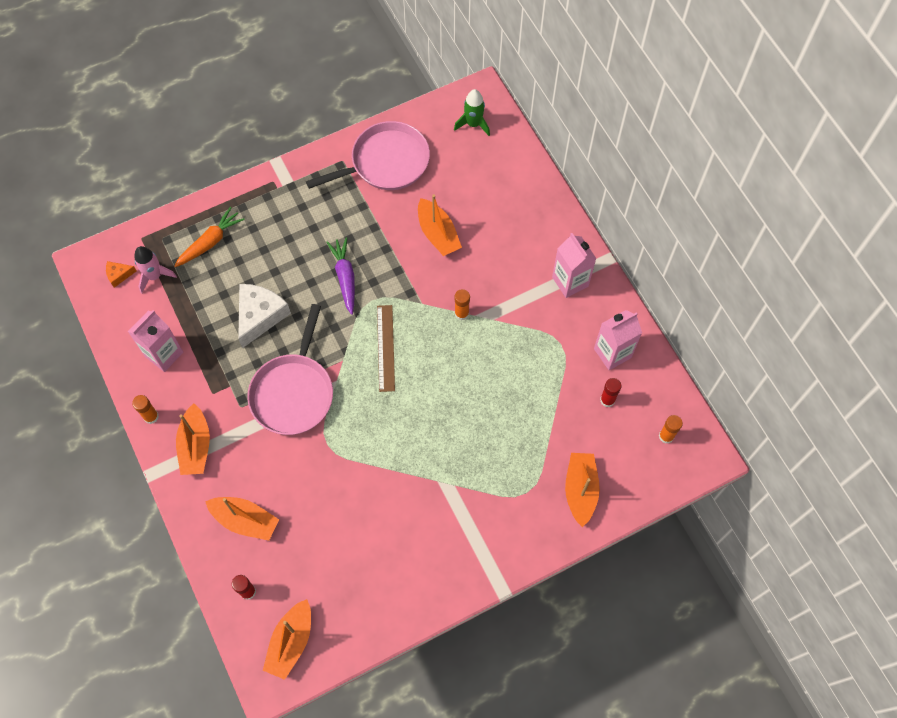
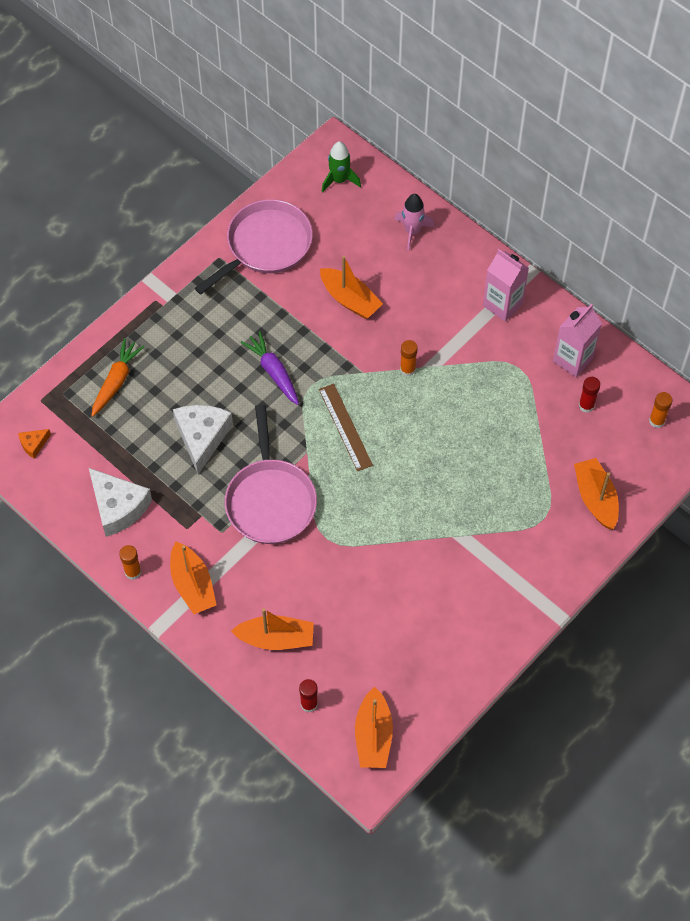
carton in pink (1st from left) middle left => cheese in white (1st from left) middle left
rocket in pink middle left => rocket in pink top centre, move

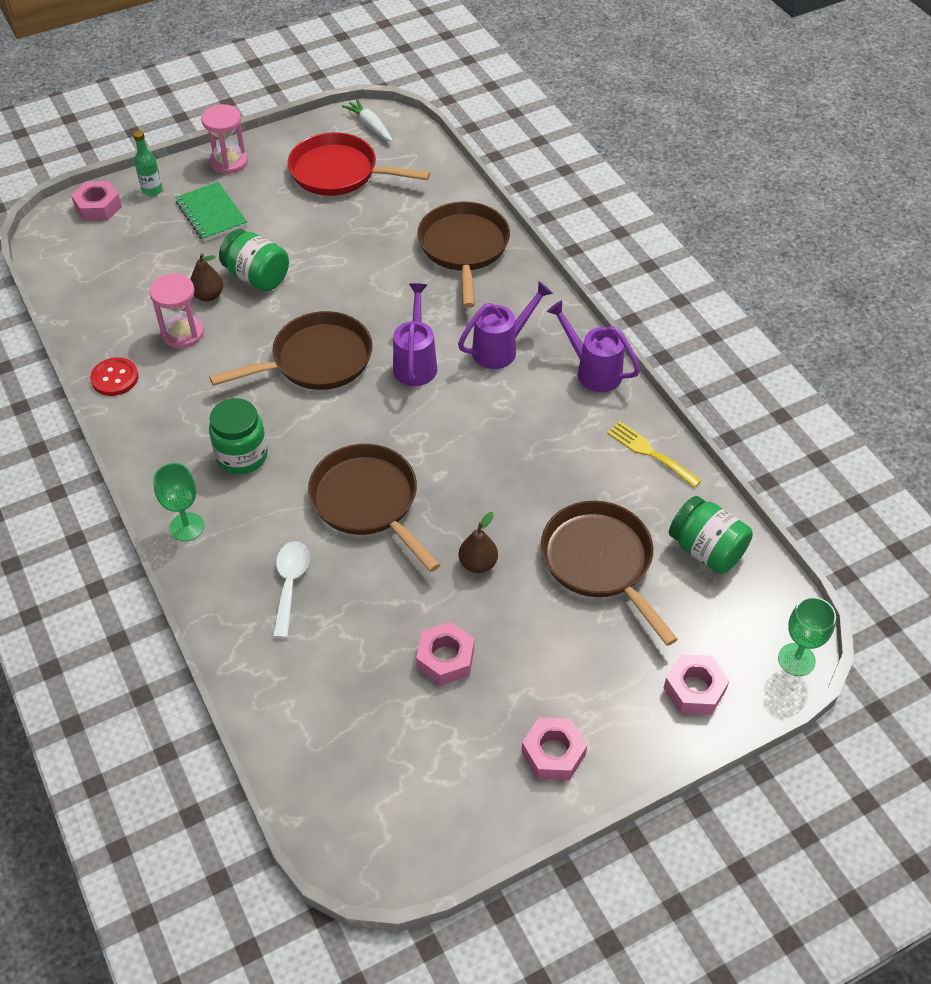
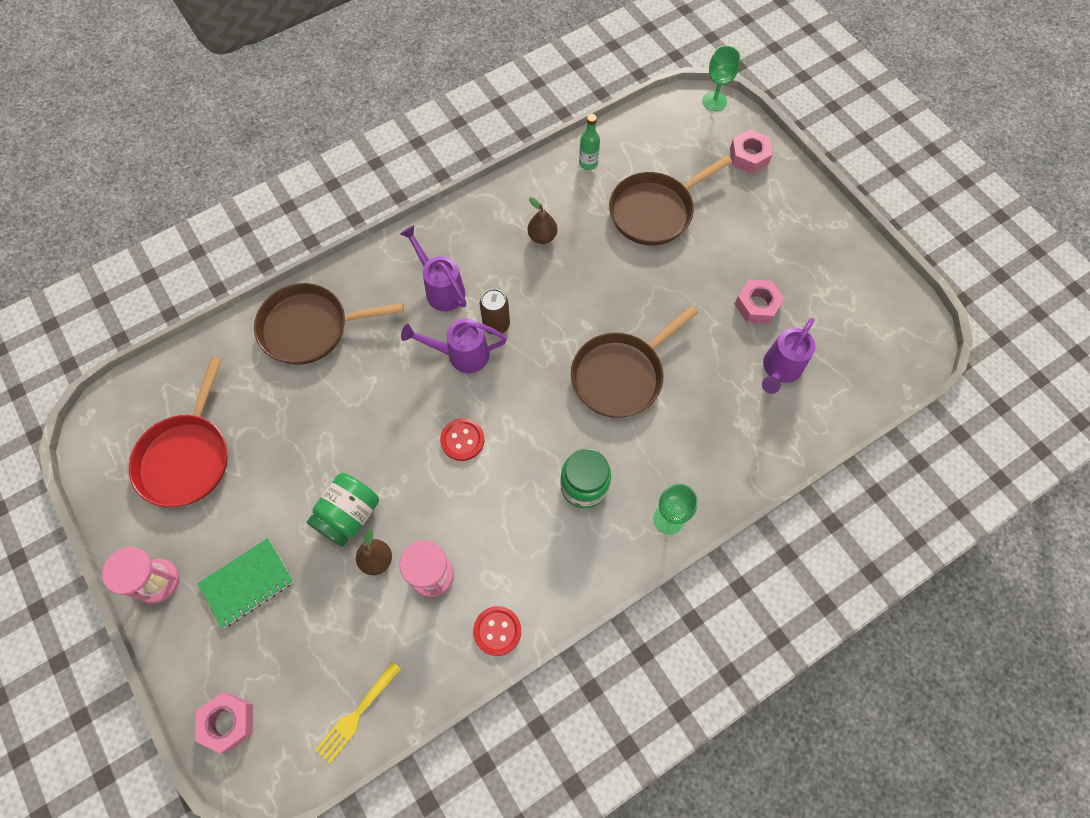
fork in yellow middle right => fork in yellow bottom left, move
pan in brown (1st from left) middle left => button in red (1st from left) centre
nothing => can in brown centre
pear in brown (2nd from left) centre => pear in brown (2nd from left) top centre, move
bottle in green top left => bottle in green top centre, move
watering can in purple (3rd from left) centre => watering can in purple (3rd from left) middle right, move
spoon in white middle left => nothing
carrot in white top centre => nothing
nut in pink (3rd from left) bottom centre => nothing
jar in green (3rd from left) middle right => nothing

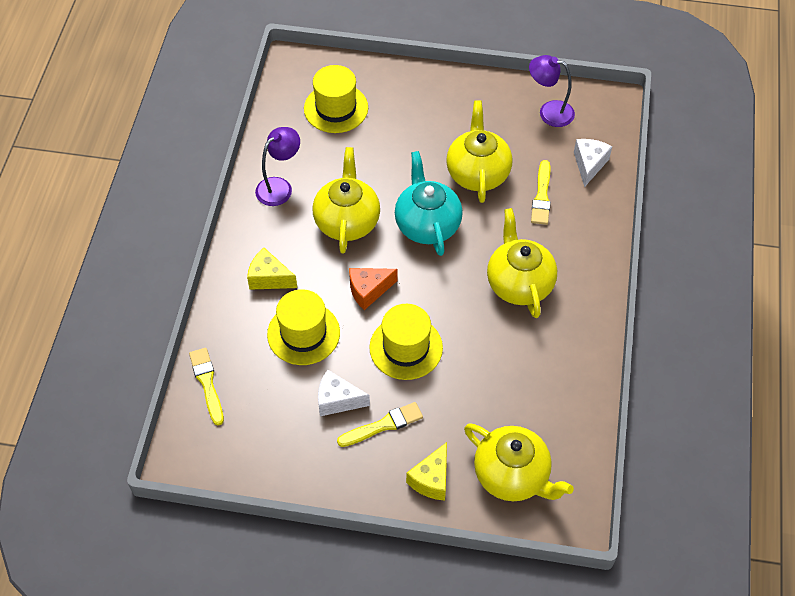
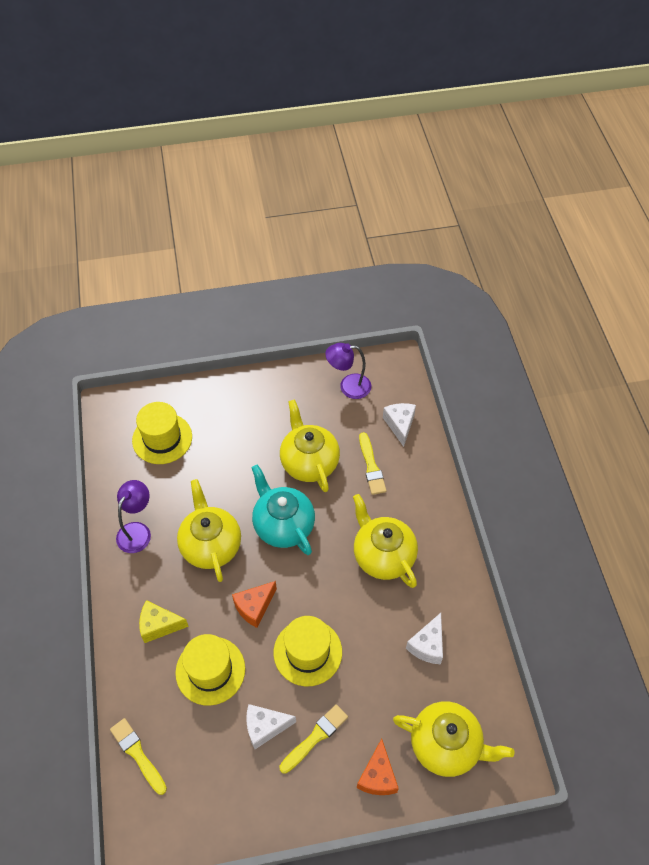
cheese in yellow (2nd from left) bottom centre => cheese in orange (2nd from left) bottom centre
nothing => cheese in white (3rd from left) bottom centre

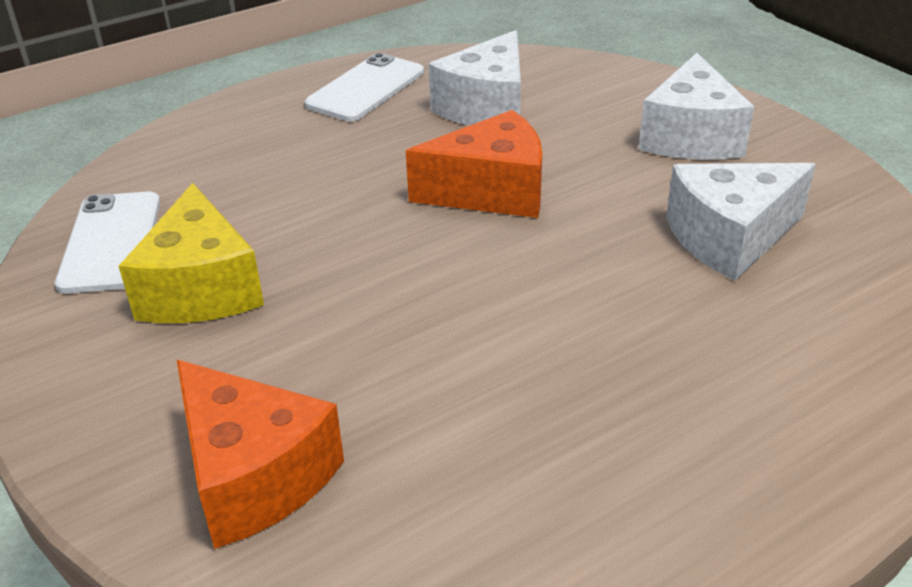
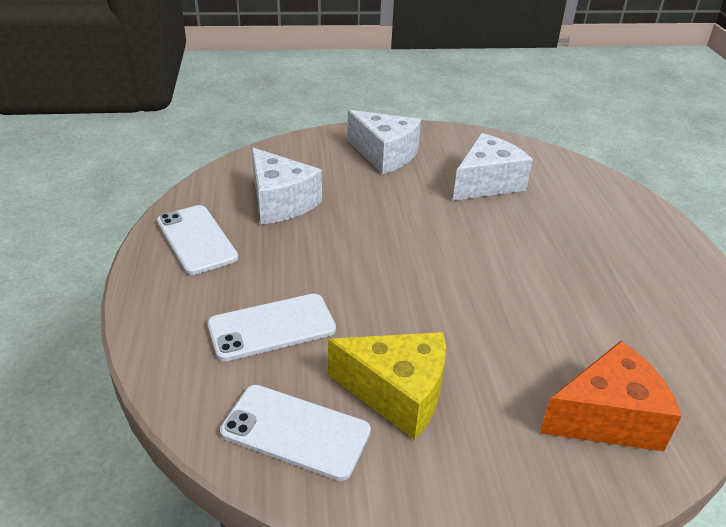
nothing => phone in white (2nd from left) centre
cheese in white (3rd from left) middle right => cheese in white (3rd from left) top right, 135 degrees counterclockwise
cheese in orange (2nd from left) top centre => nothing

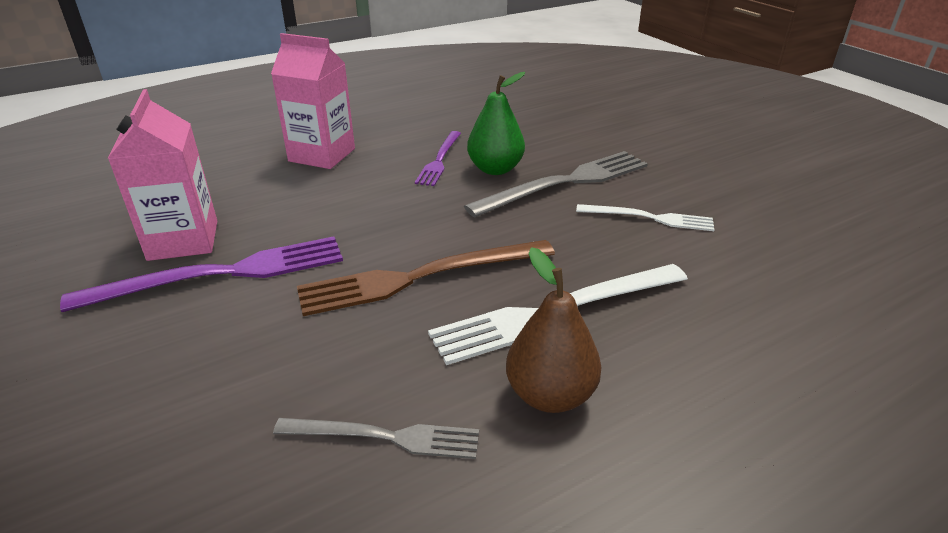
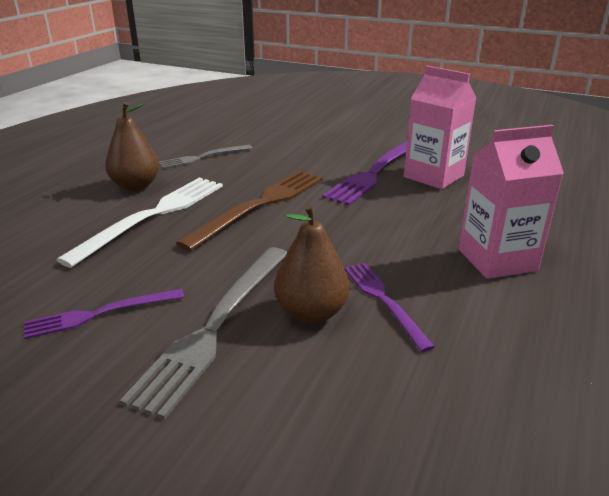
fork in white (2nd from left) middle right => fork in purple (1st from left) middle left
pear in green top centre => pear in brown (2nd from left) centre

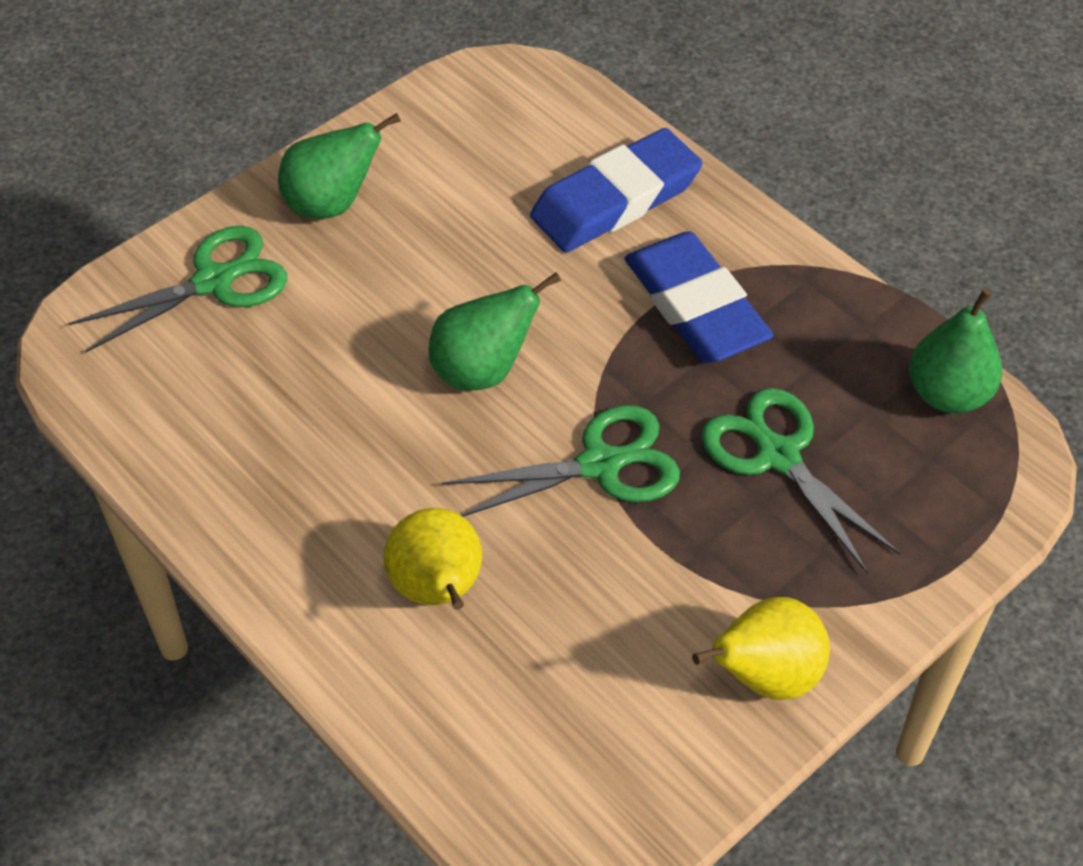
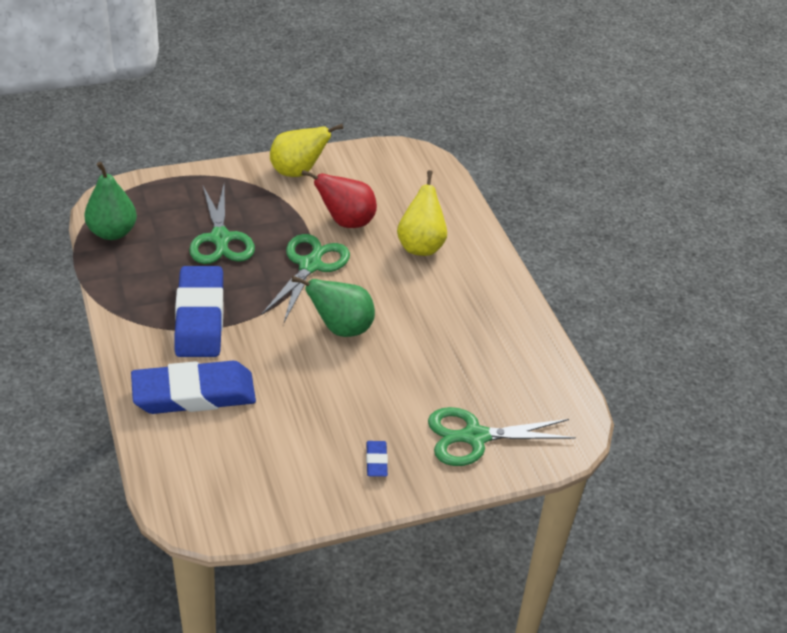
scissors in green (2nd from left) centre, 105 degrees clockwise
nothing => pear in red top centre
pear in green (1st from left) top left => eraser in blue (3rd from left) bottom centre

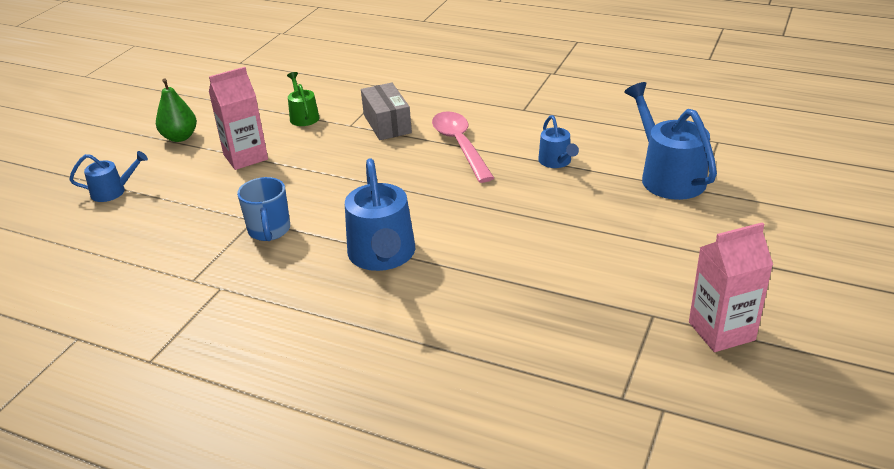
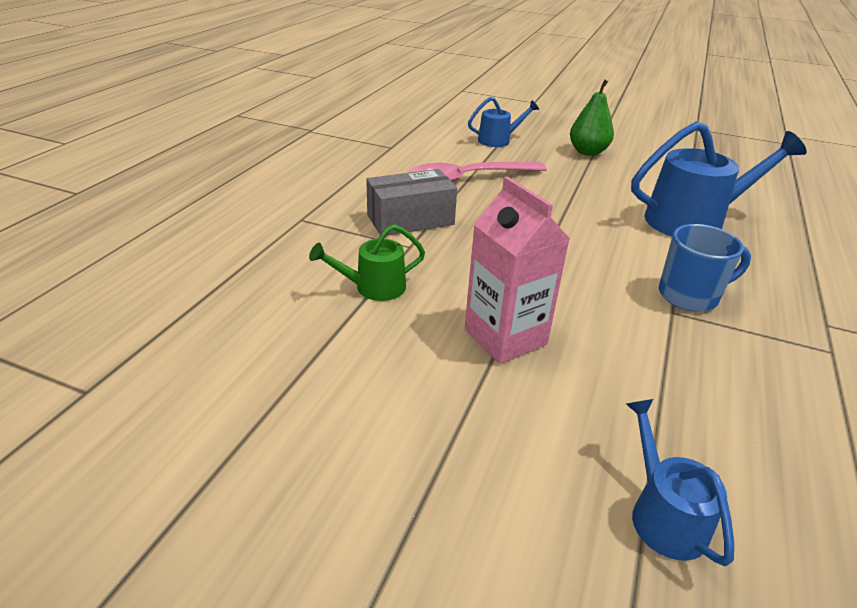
pear in green top left => pear in green top right, move
watering can in blue (4th from left) top right => nothing
carton in pink (2nd from left) middle right => nothing

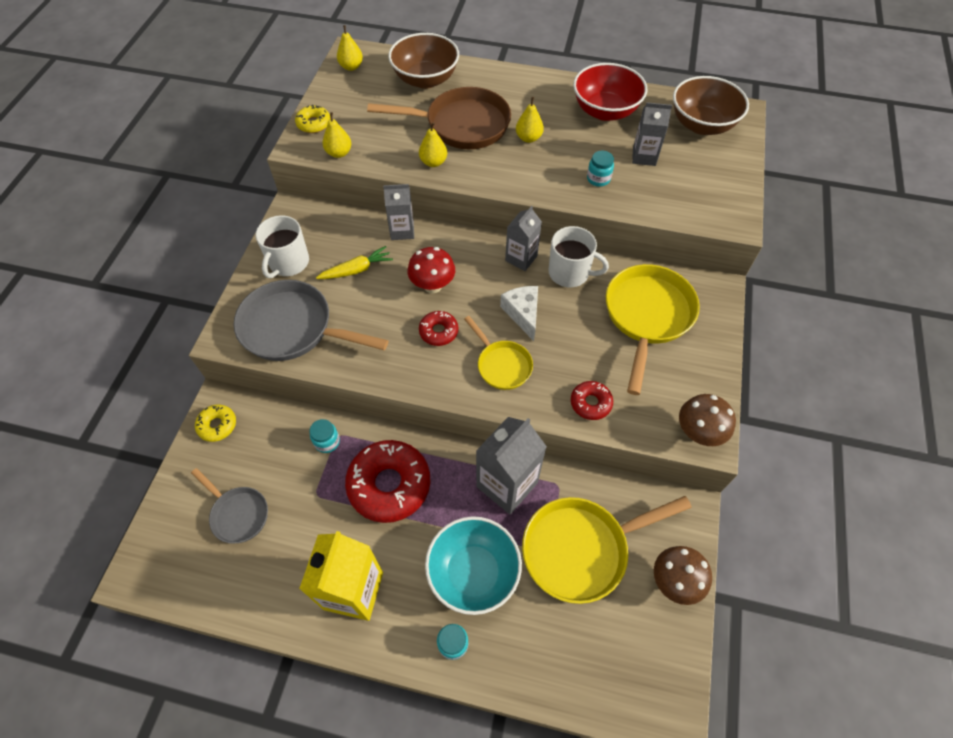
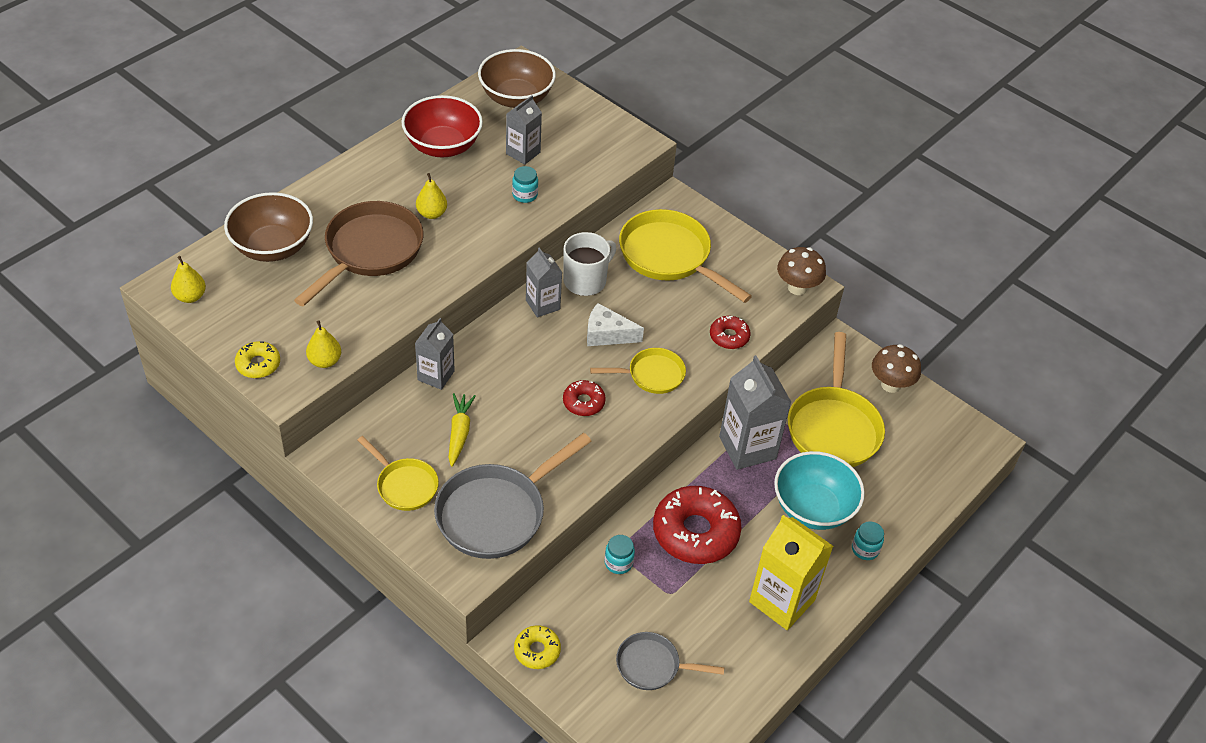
mug in white (1st from left) middle left => pan in yellow (1st from left) middle left
pan in grey (1st from left in the first image) bottom left => pan in grey (2nd from left) bottom centre, 150 degrees counterclockwise
mushroom in red centre => nothing
pear in yellow (3rd from left) top centre => nothing

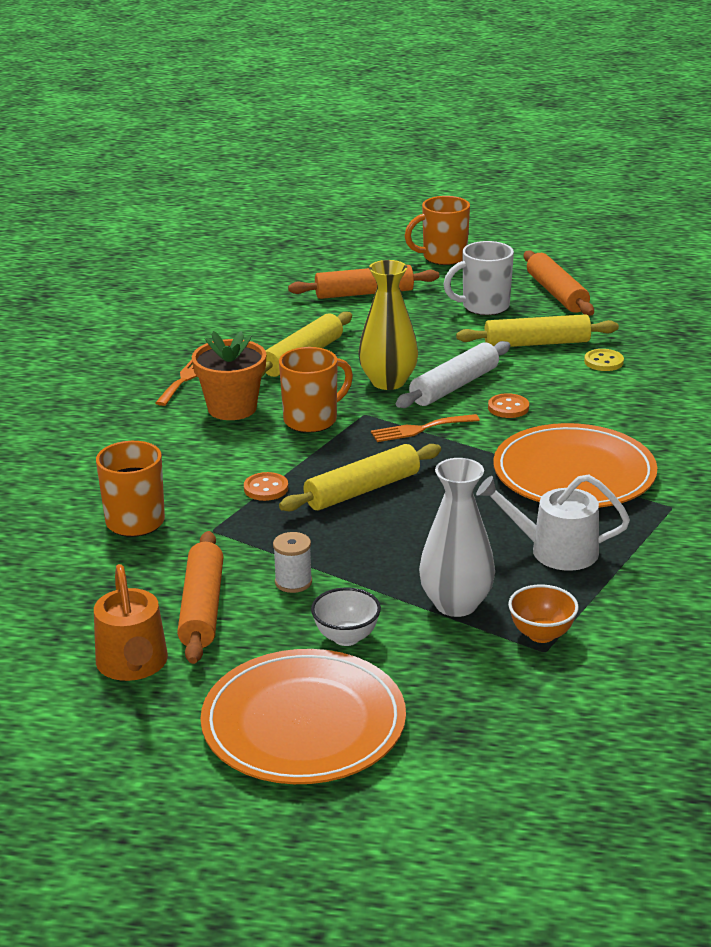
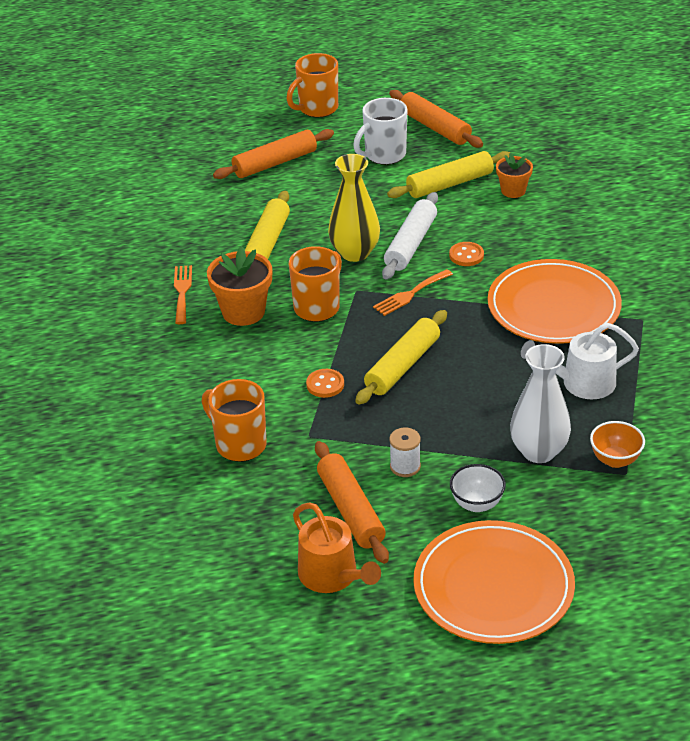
button in yellow middle right => flower pot in orange (2nd from left) top right

